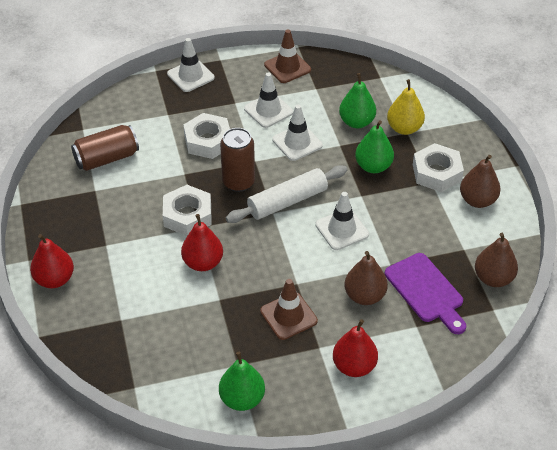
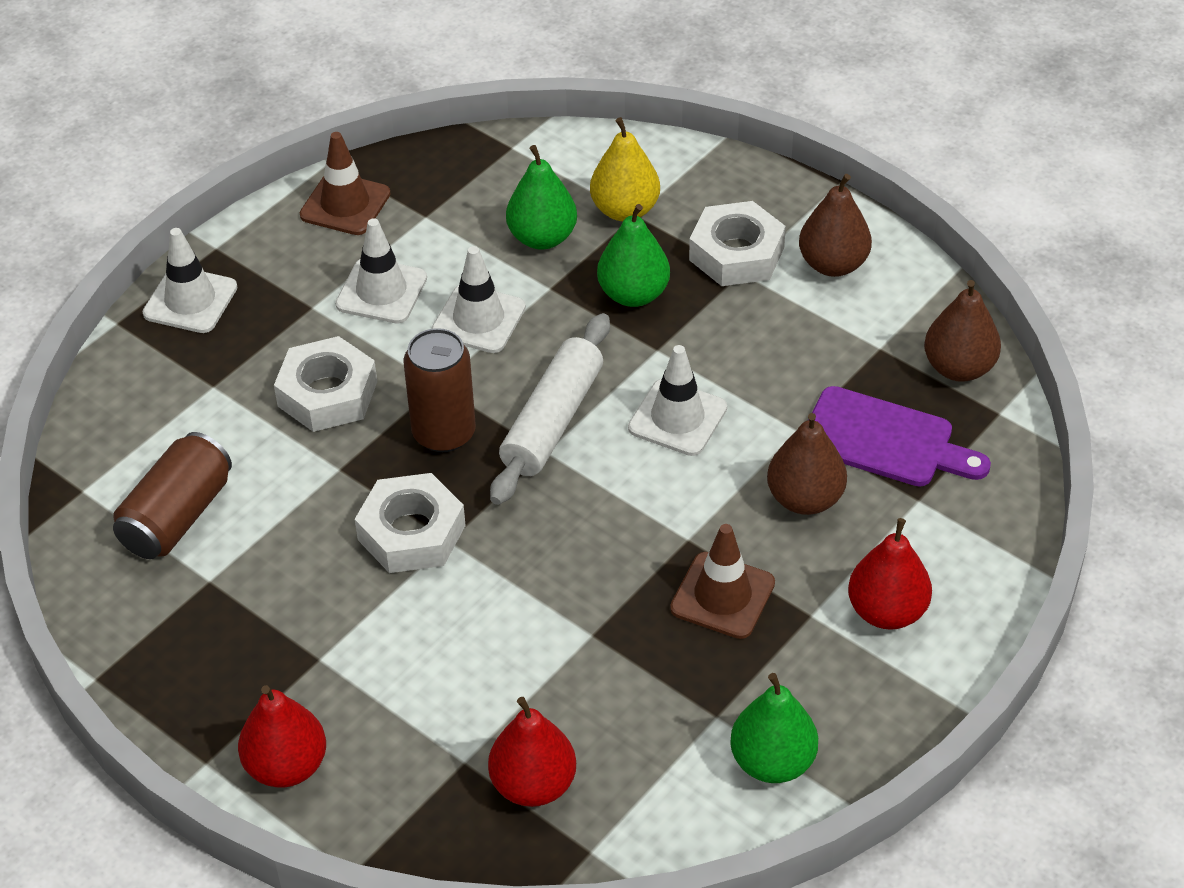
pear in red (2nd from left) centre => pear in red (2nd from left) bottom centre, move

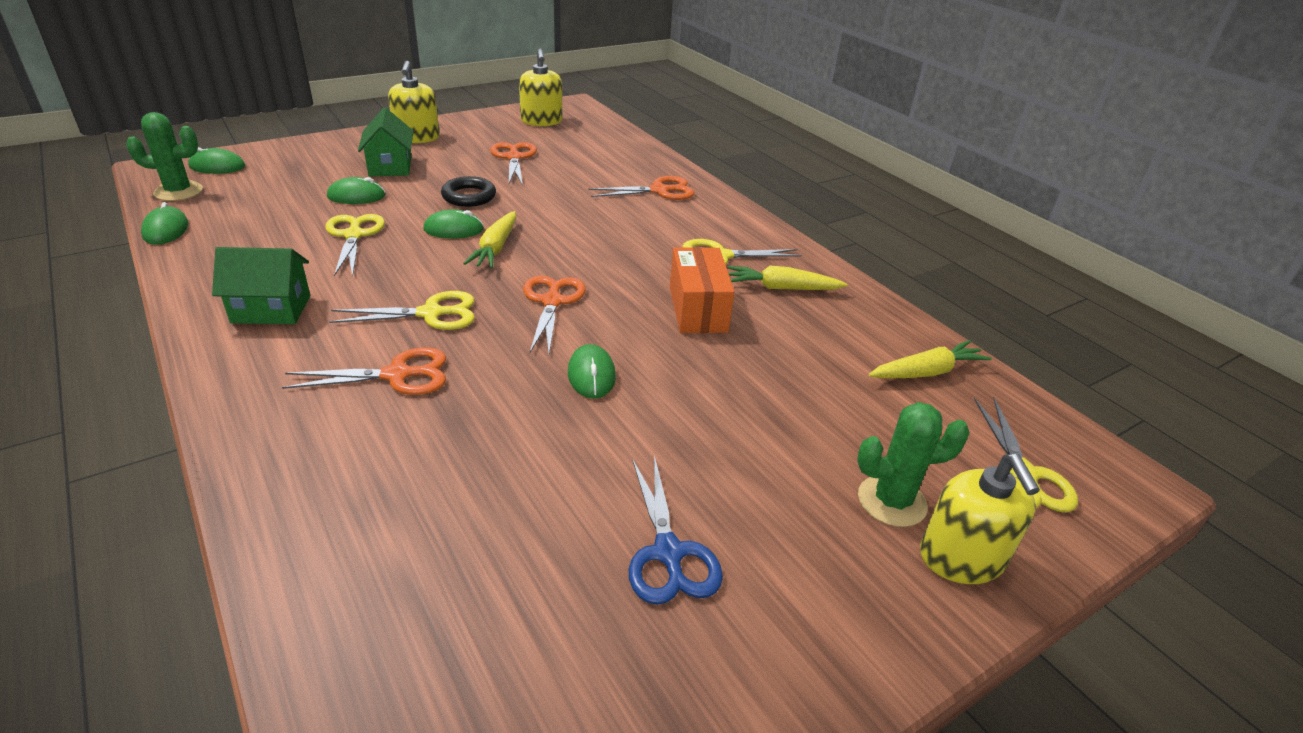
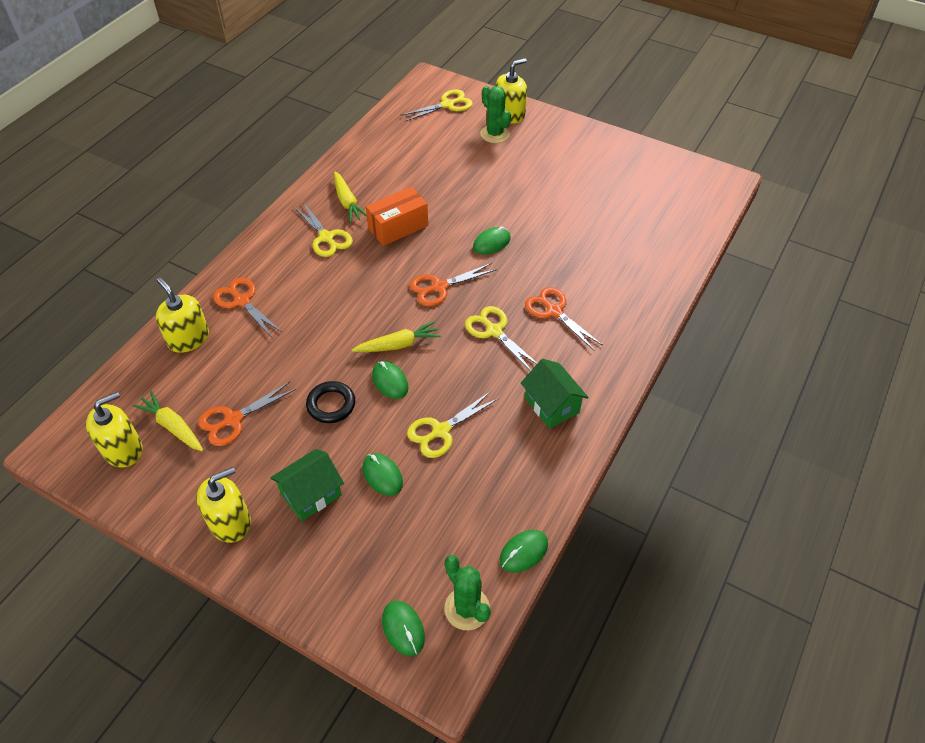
carrot in yellow (3rd from left in the first image) middle right => carrot in yellow (1st from left) middle left, move
nothing => soap dispenser in yellow (2nd from left) middle left
scissors in blue bottom centre => nothing

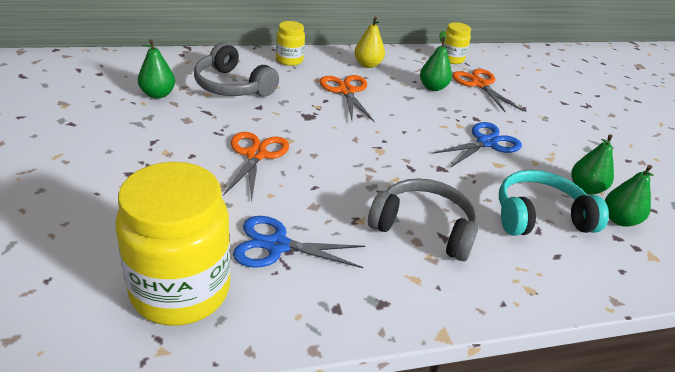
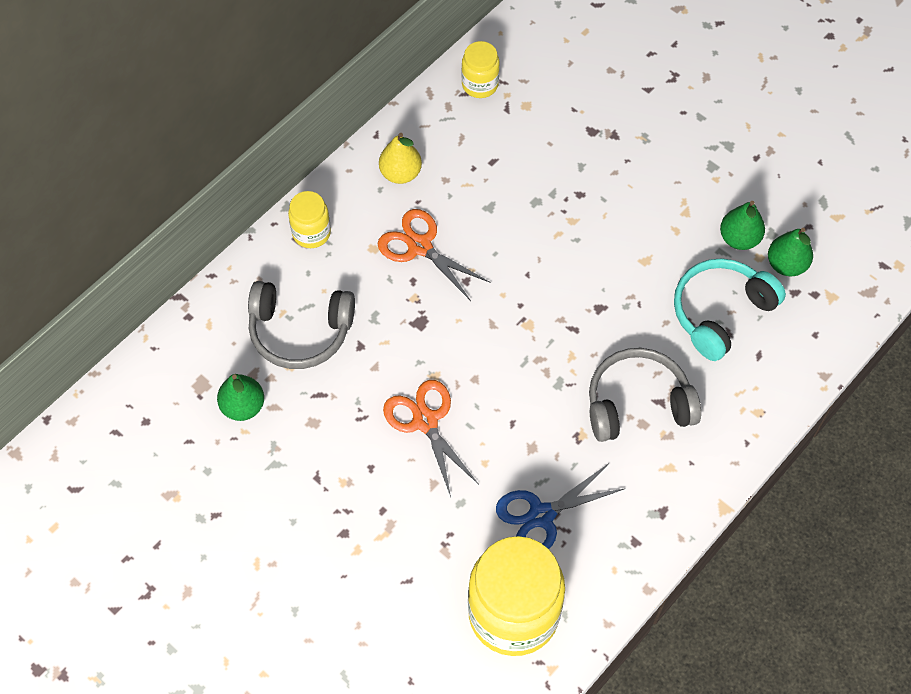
pear in green (2nd from left) top centre => nothing
scissors in blue (2nd from left) middle right => nothing
scissors in orange (3rd from left) top right => nothing

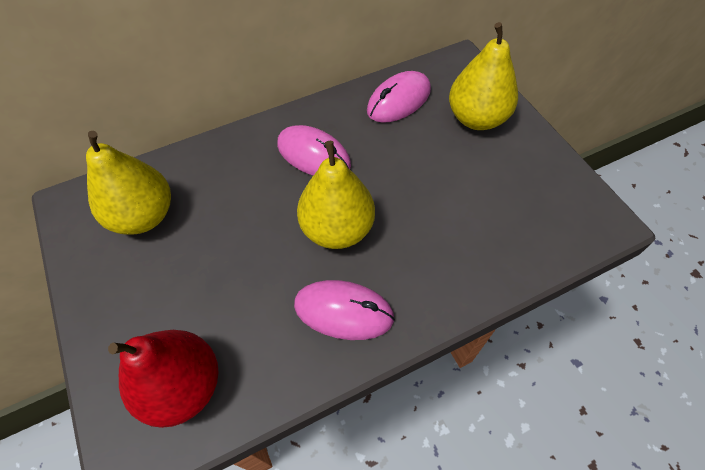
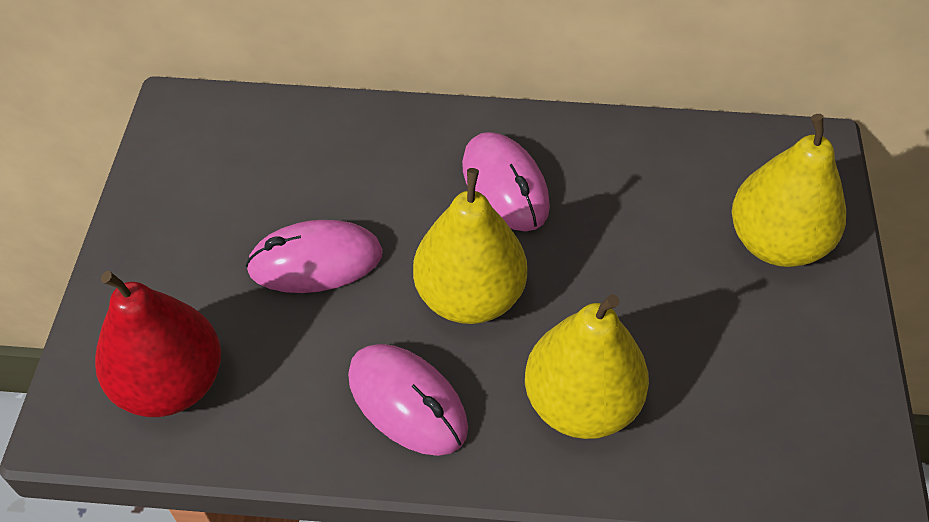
mouse in pink (3rd from left in the first image) top centre => mouse in pink (1st from left) centre, move
pear in yellow (1st from left in the first image) middle left => pear in yellow (2nd from left) bottom centre, move

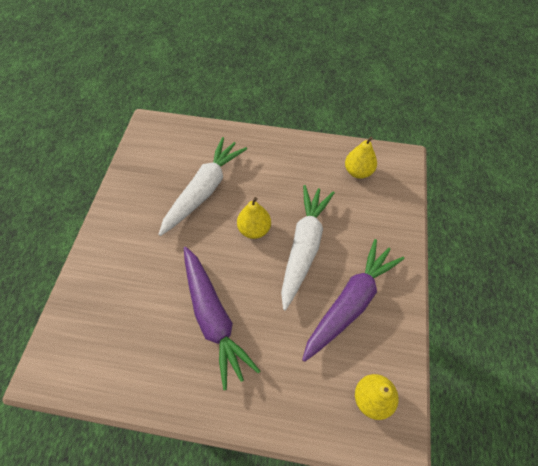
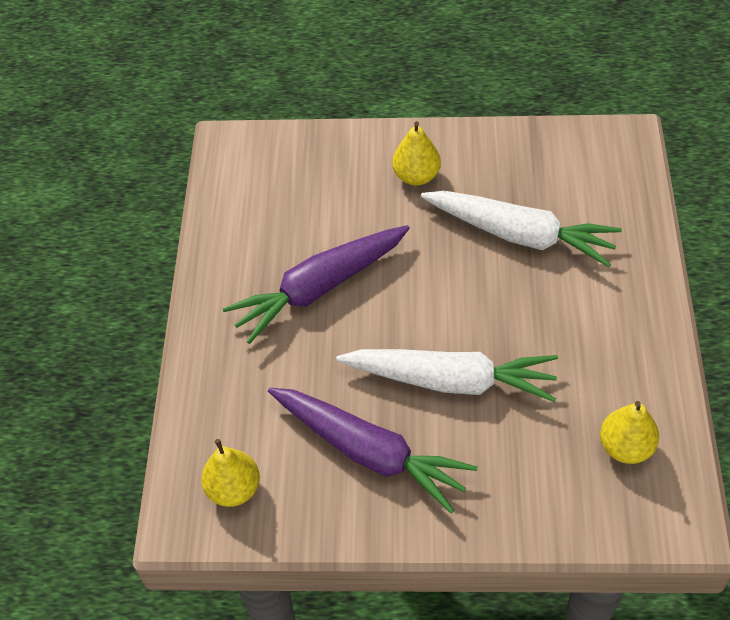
pear in yellow (1st from left in the first image) centre => pear in yellow (2nd from left) top centre, move

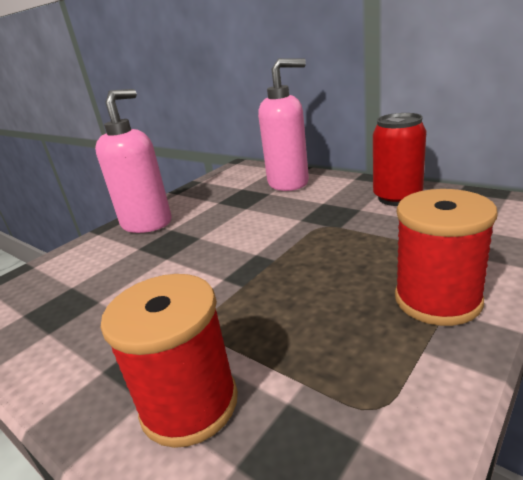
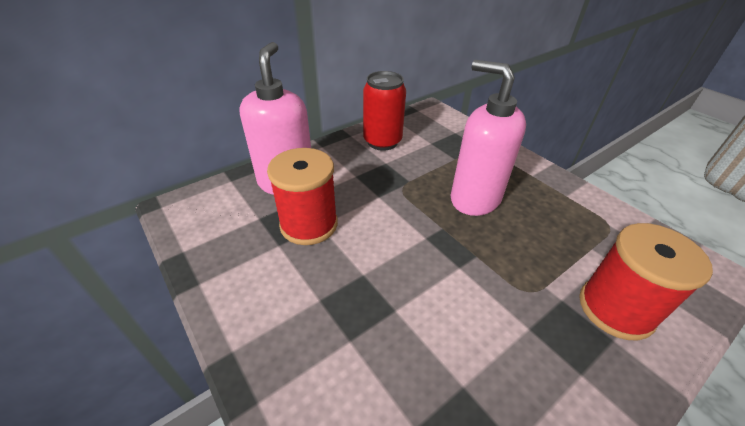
spool in red (2nd from left in the first image) middle right => spool in red (1st from left) centre, move
soap dispenser in pink (1st from left in the first image) middle left => soap dispenser in pink (2nd from left) top centre, move

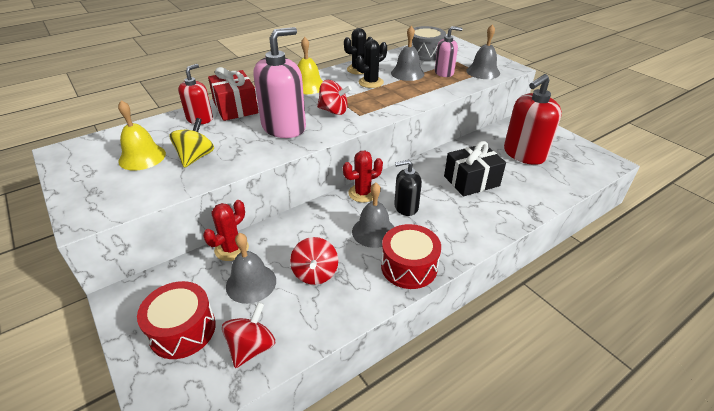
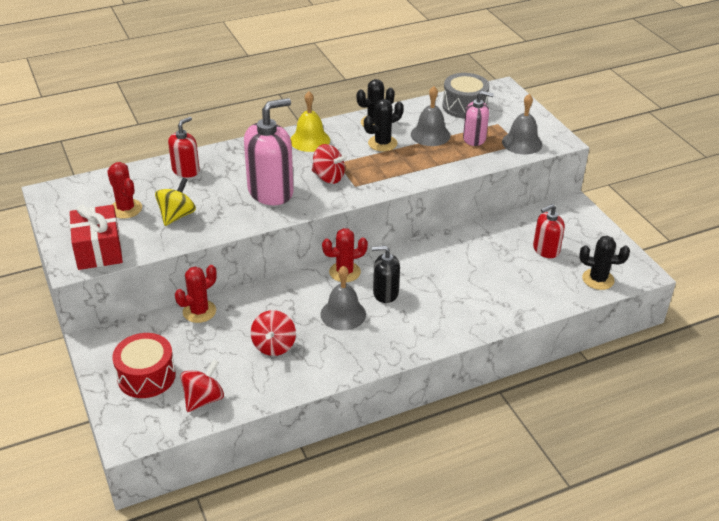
gift in red top left => gift in red middle left, move
bell in yellow (1st from left) top left => cactus in red (1st from left) middle left
soap dispenser in red (2nd from left) top right => soap dispenser in red (2nd from left) middle right, x0.58
nothing => cactus in black (3rd from left) middle right
bell in grey (1st from left) centre => nothing
drum in red (2nd from left) centre => nothing
gift in black centre => nothing

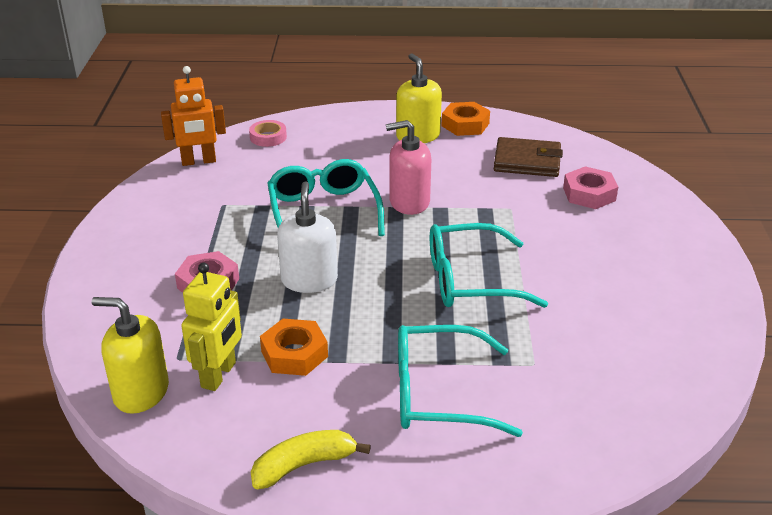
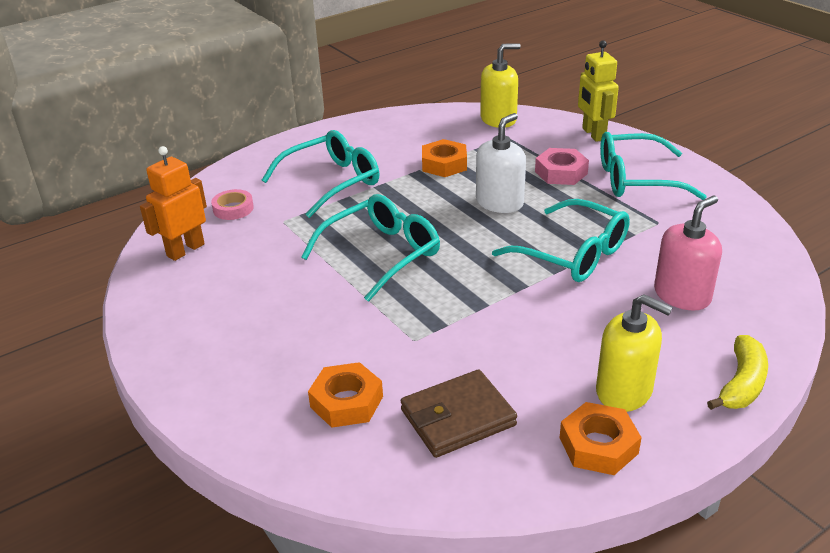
robot in orange top left => robot in orange middle left, move
tape in pink top centre => tape in pink middle left, move
nut in pink (2nd from left) middle right => nut in orange (1st from left) bottom centre
soap dispenser in white centre => soap dispenser in white top centre, 105 degrees counterclockwise
robot in yellow middle left => robot in yellow top right, move
nothing => glasses in turquoise (4th from left) top right
soap dispenser in pink top centre => soap dispenser in pink middle right, move
banana in yellow bottom centre => banana in yellow bottom right, move

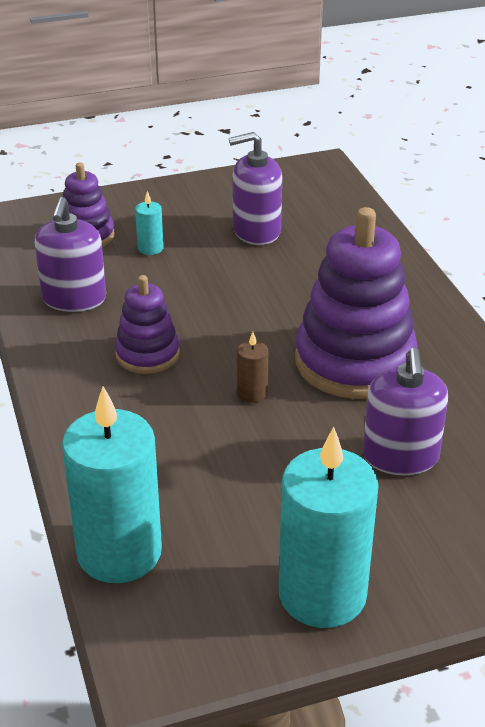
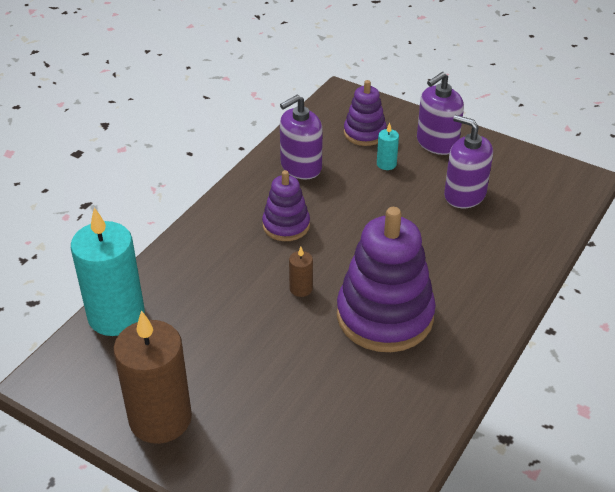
candle in turquoise (3rd from left) bottom right => candle in brown (1st from left) bottom left
soap dispenser in purple (3rd from left in the first image) middle right => soap dispenser in purple (2nd from left) top right, move

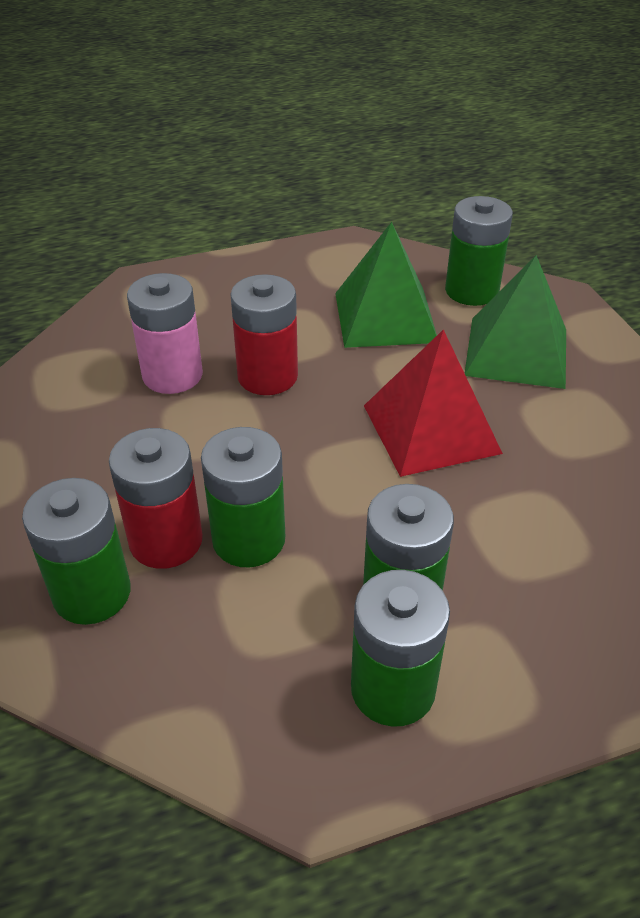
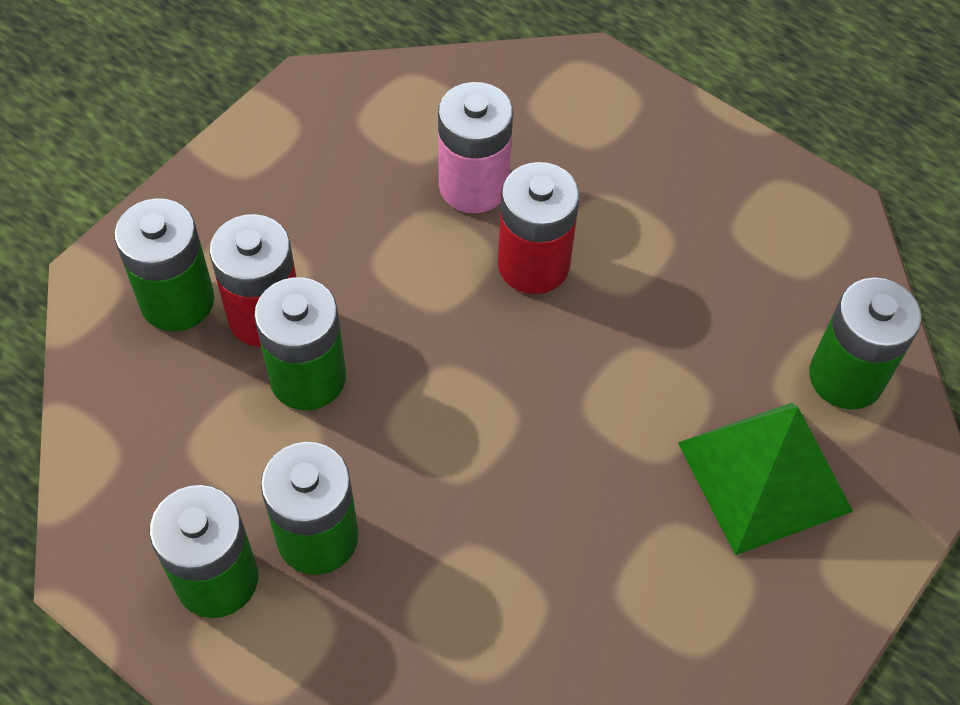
pyramid in green (1st from left) top centre => nothing
pyramid in red middle right => nothing

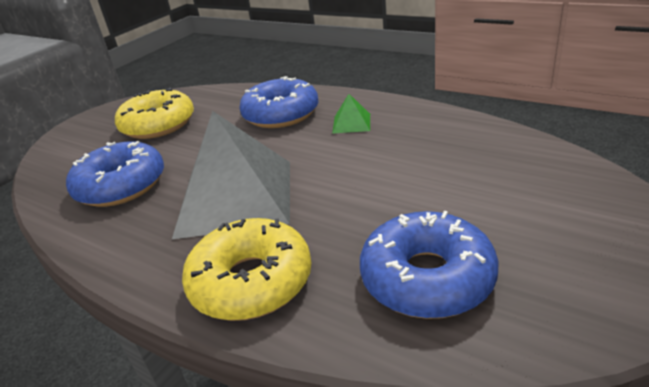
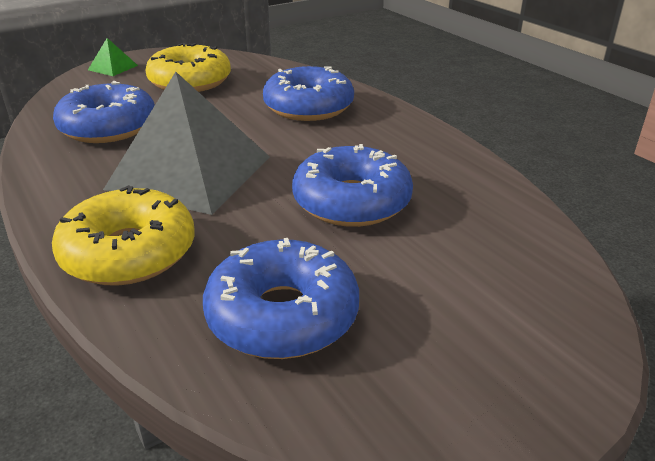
pyramid in green top centre => pyramid in green top left, move
nothing => donut in blue (4th from left) centre

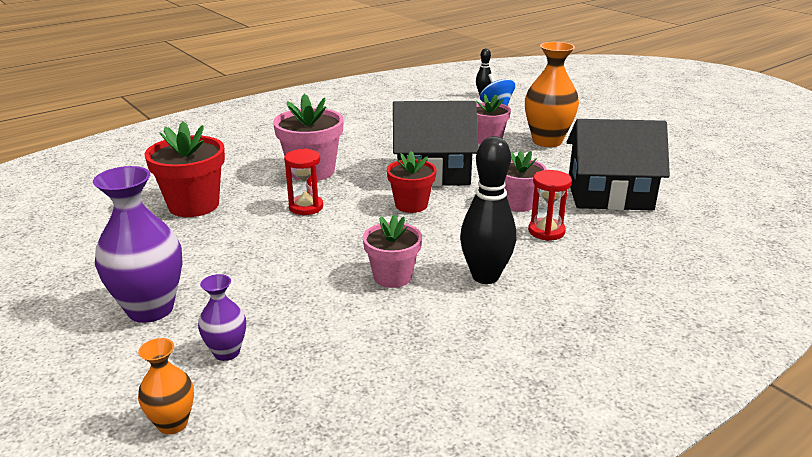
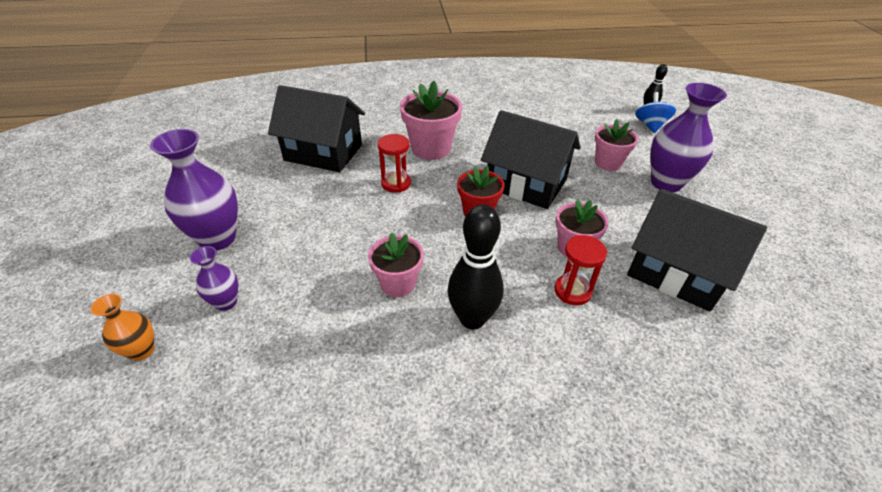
flower pot in red (1st from left) middle left => house in black (1st from left) top centre
vase in orange (2nd from left) top right => vase in purple (3rd from left) top right

